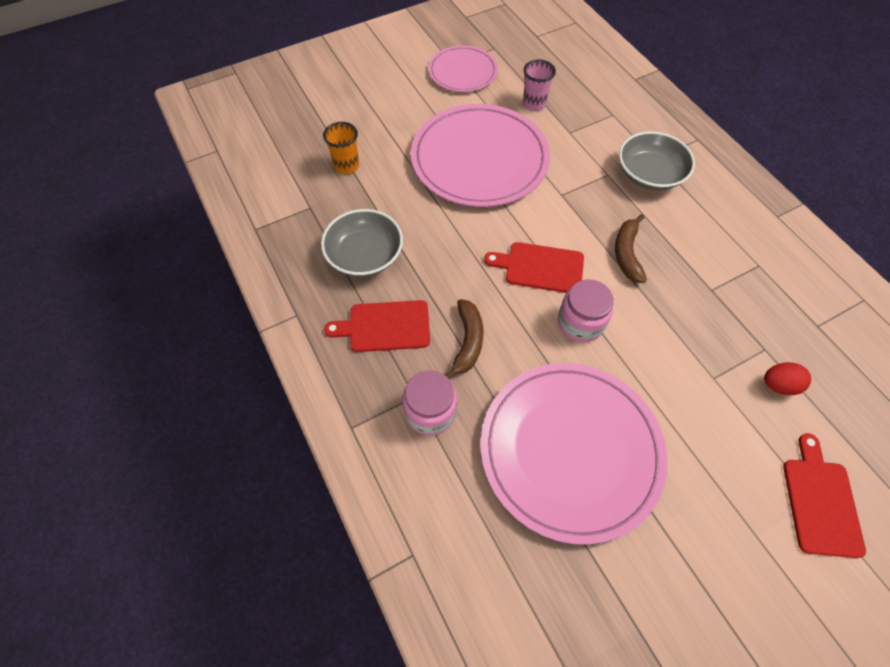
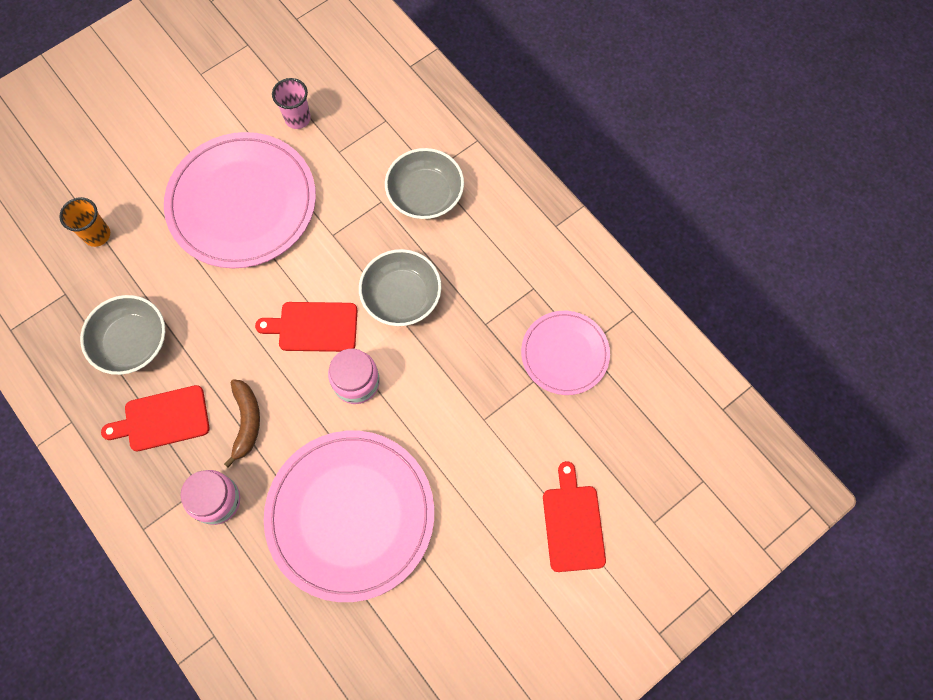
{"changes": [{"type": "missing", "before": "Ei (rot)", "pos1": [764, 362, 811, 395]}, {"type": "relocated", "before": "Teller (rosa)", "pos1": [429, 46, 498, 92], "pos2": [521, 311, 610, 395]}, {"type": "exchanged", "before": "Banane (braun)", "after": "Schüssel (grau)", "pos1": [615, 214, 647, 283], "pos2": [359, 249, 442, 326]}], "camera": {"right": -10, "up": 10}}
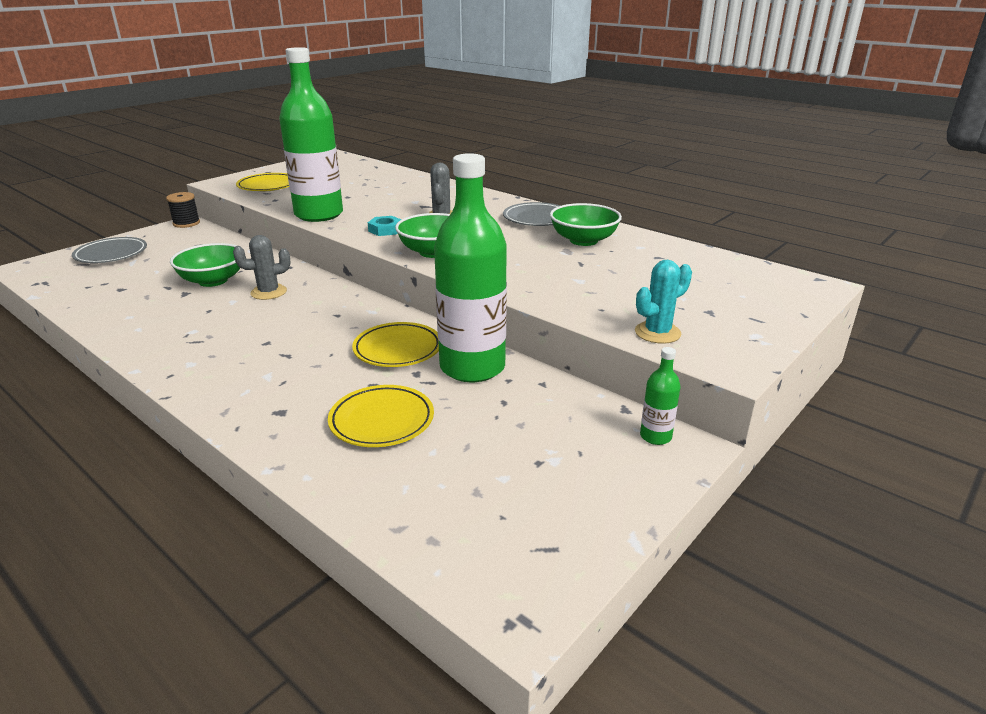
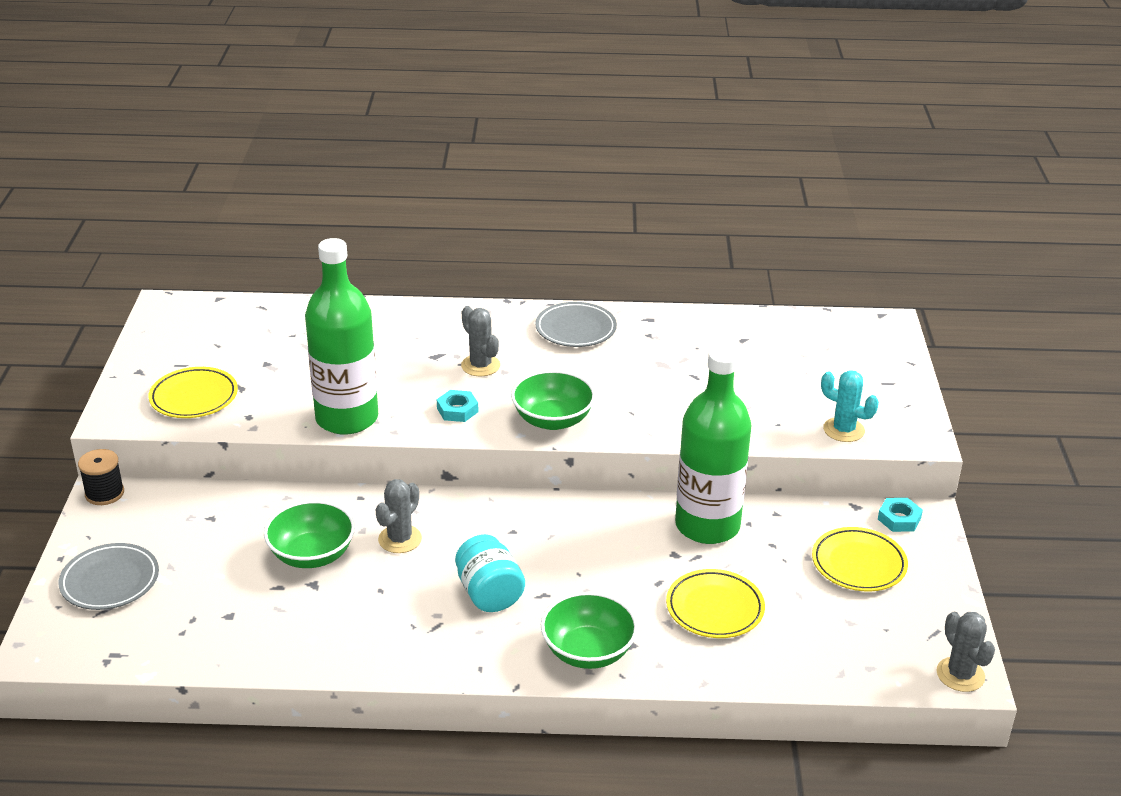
{"changes": [{"type": "appeared", "after": "Einmachglas (türkis)", "pos2": [455, 534, 525, 612]}, {"type": "appeared", "after": "Kaktus (grau)", "pos2": [936, 612, 995, 692]}, {"type": "relocated", "before": "Teller (gelb)", "pos1": [352, 322, 439, 367], "pos2": [812, 527, 908, 592]}, {"type": "relocated", "before": "Schüssel (grün)", "pos1": [550, 203, 622, 246], "pos2": [541, 592, 638, 669]}, {"type": "exchanged", "before": "Flasche (grün)", "after": "Sechskantmutter (türkis)", "pos1": [640, 347, 681, 445], "pos2": [878, 498, 923, 532]}, {"type": "spun", "before": "Kaktus (türkis)", "pos1": [635, 260, 692, 344], "pos2": [821, 370, 879, 442], "turn": -75}], "camera": {"right": -40, "up": 5}}
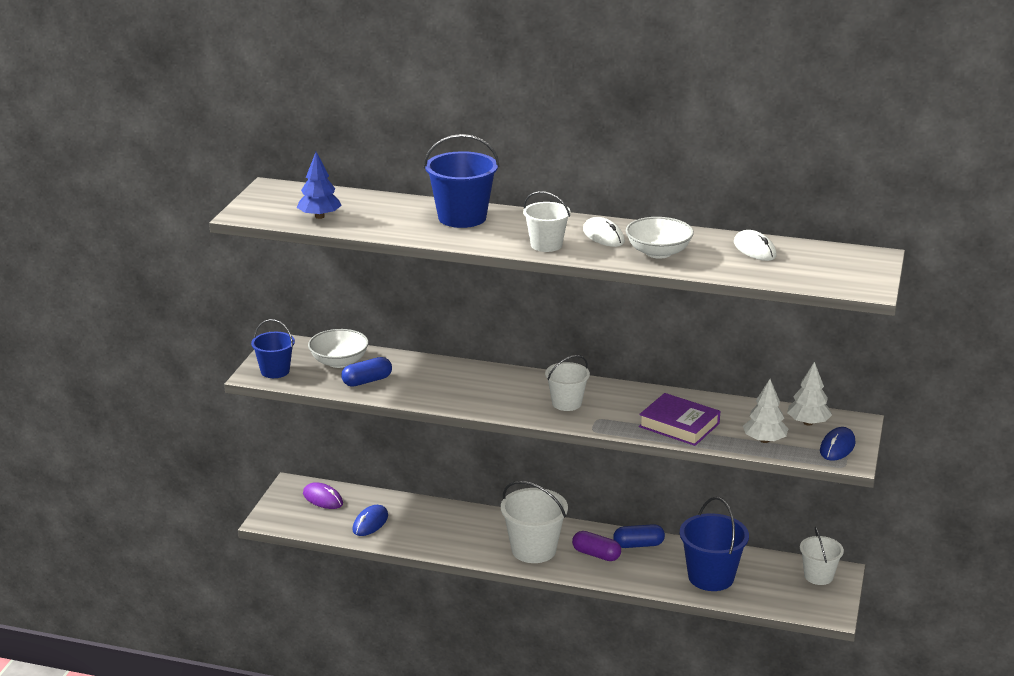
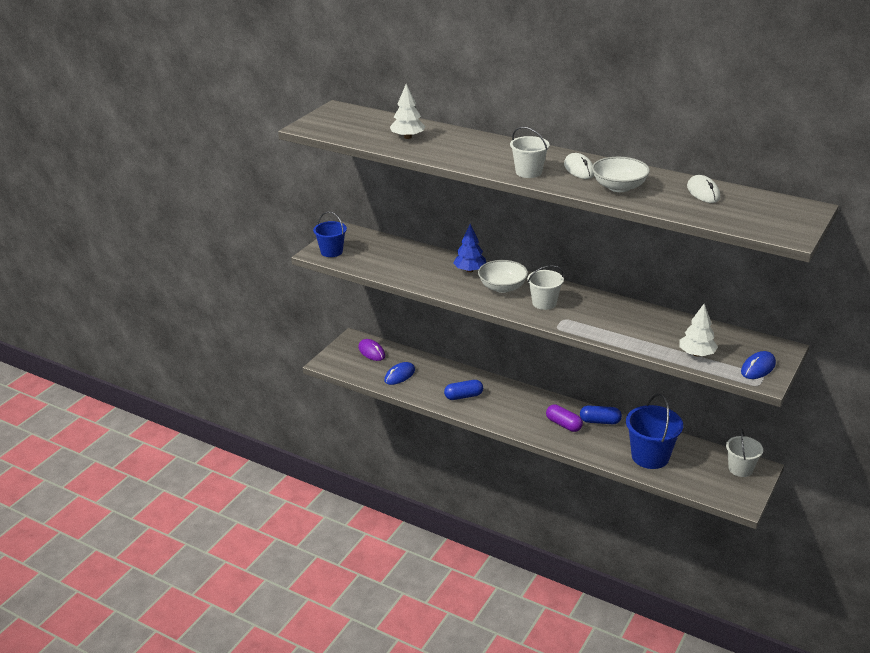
{"changes": [{"type": "missing", "before": "Eimer (blau)", "pos1": [424, 134, 499, 228]}, {"type": "missing", "before": "Eimer (weiß)", "pos1": [501, 481, 568, 563]}, {"type": "missing", "before": "Buch (lila)", "pos1": [639, 393, 720, 446]}, {"type": "relocated", "before": "Baum (blau)", "pos1": [297, 152, 342, 219], "pos2": [453, 224, 486, 272]}, {"type": "relocated", "before": "Schüssel (weiß)", "pos1": [308, 329, 369, 368], "pos2": [478, 260, 528, 293]}, {"type": "relocated", "before": "Kapsel (blau)", "pos1": [341, 357, 392, 387], "pos2": [444, 380, 483, 400]}, {"type": "relocated", "before": "Baum (weiß)", "pos1": [787, 362, 832, 426], "pos2": [390, 84, 425, 139]}], "camera": {"right": 15, "up": 5}}
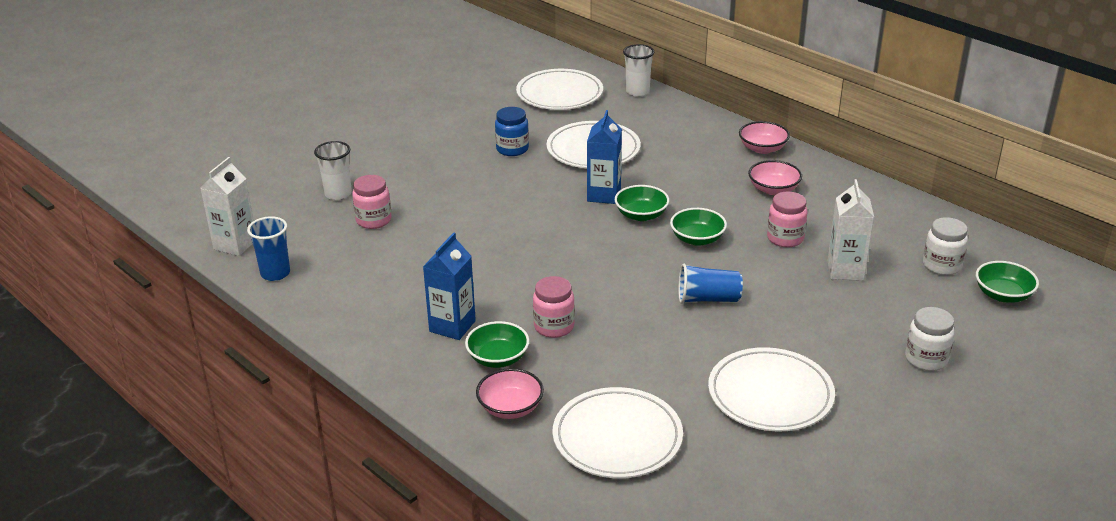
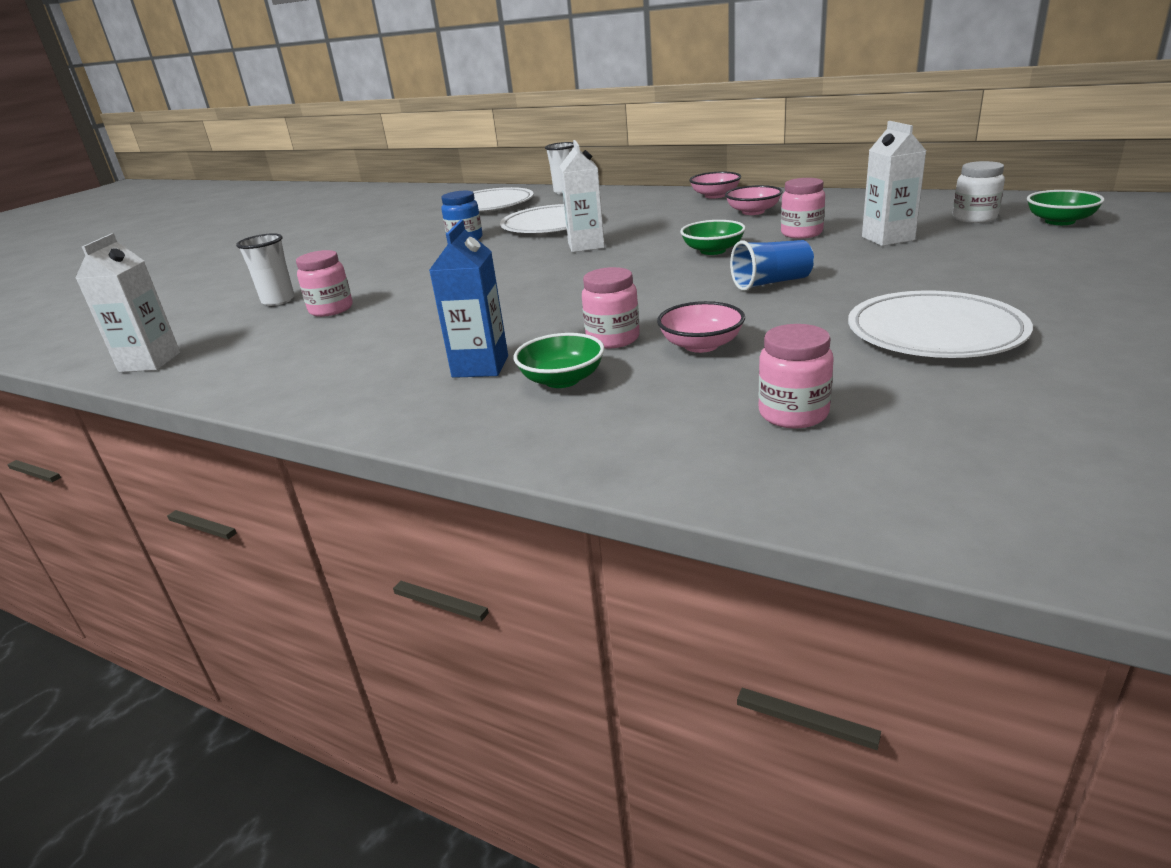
{"changes": [{"type": "missing", "before": "Becher (blau)", "pos1": [247, 216, 290, 281]}, {"type": "missing", "before": "Schüssel (grün)", "pos1": [615, 185, 669, 221]}, {"type": "missing", "before": "Einmachglas (weiß)", "pos1": [905, 307, 955, 371]}, {"type": "relocated", "before": "Schüssel (rosa)", "pos1": [476, 368, 544, 419], "pos2": [657, 301, 745, 353]}, {"type": "exchanged", "before": "Teller (weiß)", "after": "Einmachglas (rosa)", "pos1": [553, 387, 683, 478], "pos2": [758, 324, 834, 428]}, {"type": "colour", "before": "Getränkekarton (blau)", "after": "Getränkekarton (weiß)", "pos1": [587, 110, 622, 204], "pos2": [560, 140, 605, 252]}], "camera": {"right": -15, "up": -5}}
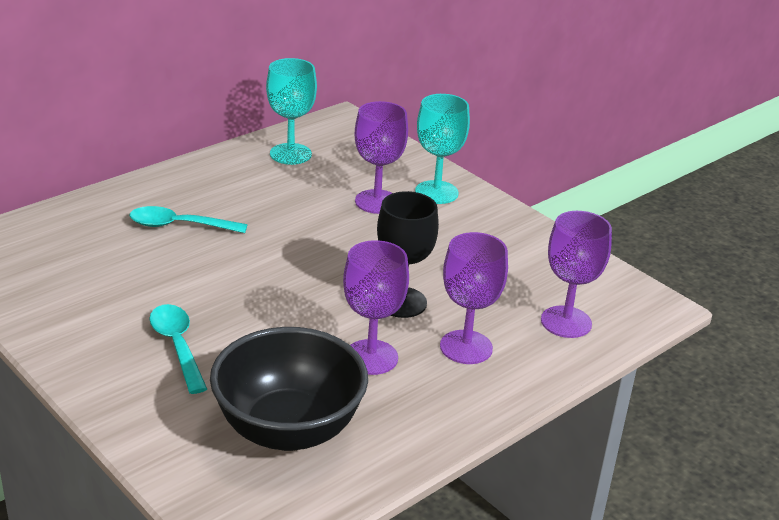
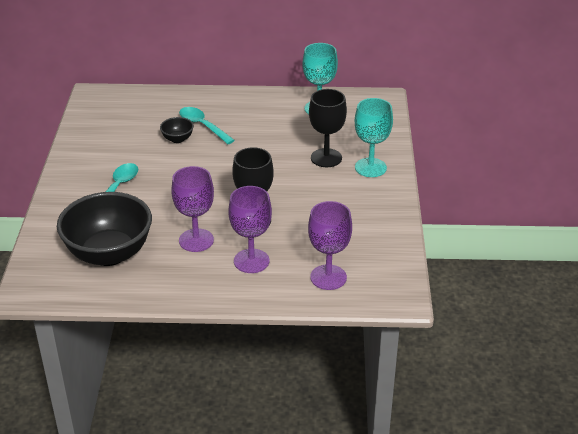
{"changes": [{"type": "appeared", "after": "Schüssel (schwarz)", "pos2": [160, 117, 194, 143]}, {"type": "colour", "before": "Kelch (lila)", "after": "Kelch (schwarz)", "pos1": [355, 101, 408, 214], "pos2": [309, 89, 347, 167]}], "camera": {"right": 45, "up": 5}}
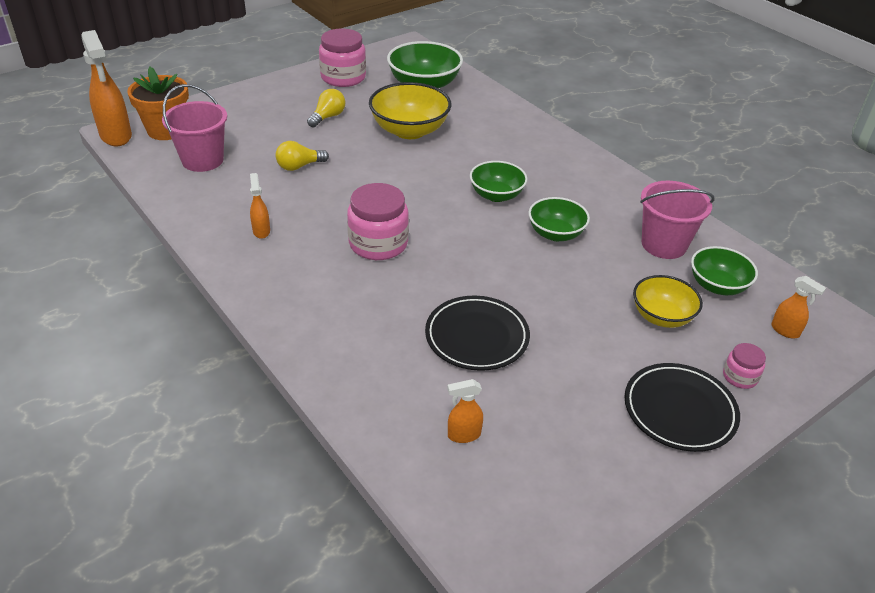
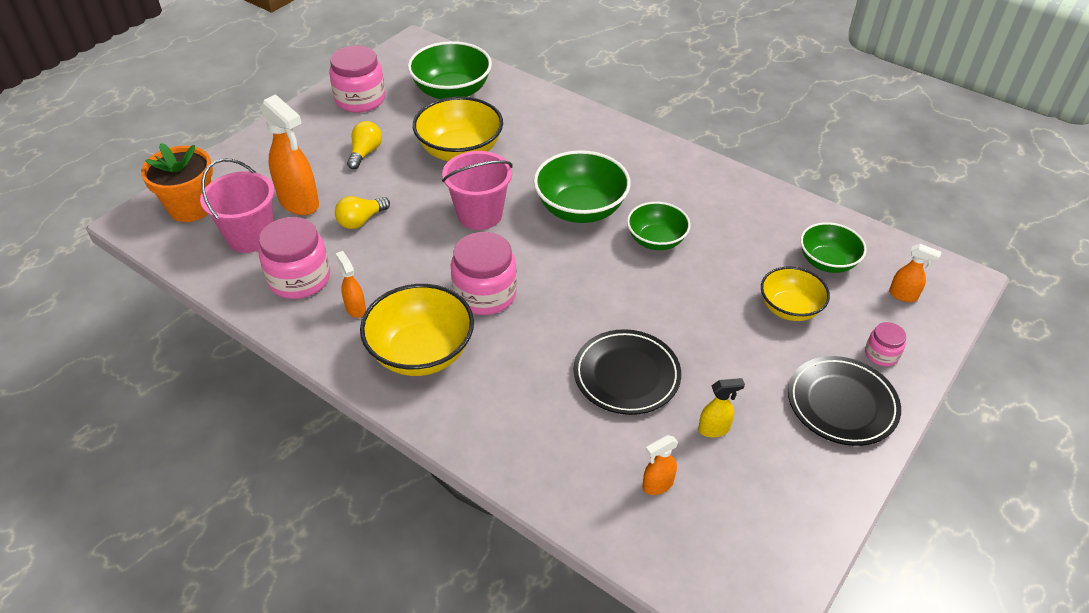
{"changes": [{"type": "appeared", "after": "Einmachglas (rosa)", "pos2": [259, 217, 330, 299]}, {"type": "appeared", "after": "Schüssel (gelb)", "pos2": [360, 284, 474, 376]}, {"type": "appeared", "after": "Sprühflasche (gelb)", "pos2": [698, 378, 745, 437]}, {"type": "relocated", "before": "Sprühflasche (orange)", "pos1": [81, 30, 132, 146], "pos2": [260, 94, 319, 215]}, {"type": "relocated", "before": "Eimer (rosa)", "pos1": [640, 181, 714, 259], "pos2": [442, 151, 513, 230]}, {"type": "size", "before": "Schüssel (grün)", "pos1": [470, 161, 528, 202], "pos2": [534, 150, 631, 223], "scale": 1.57}], "camera": {"right": -15, "up": 5}}
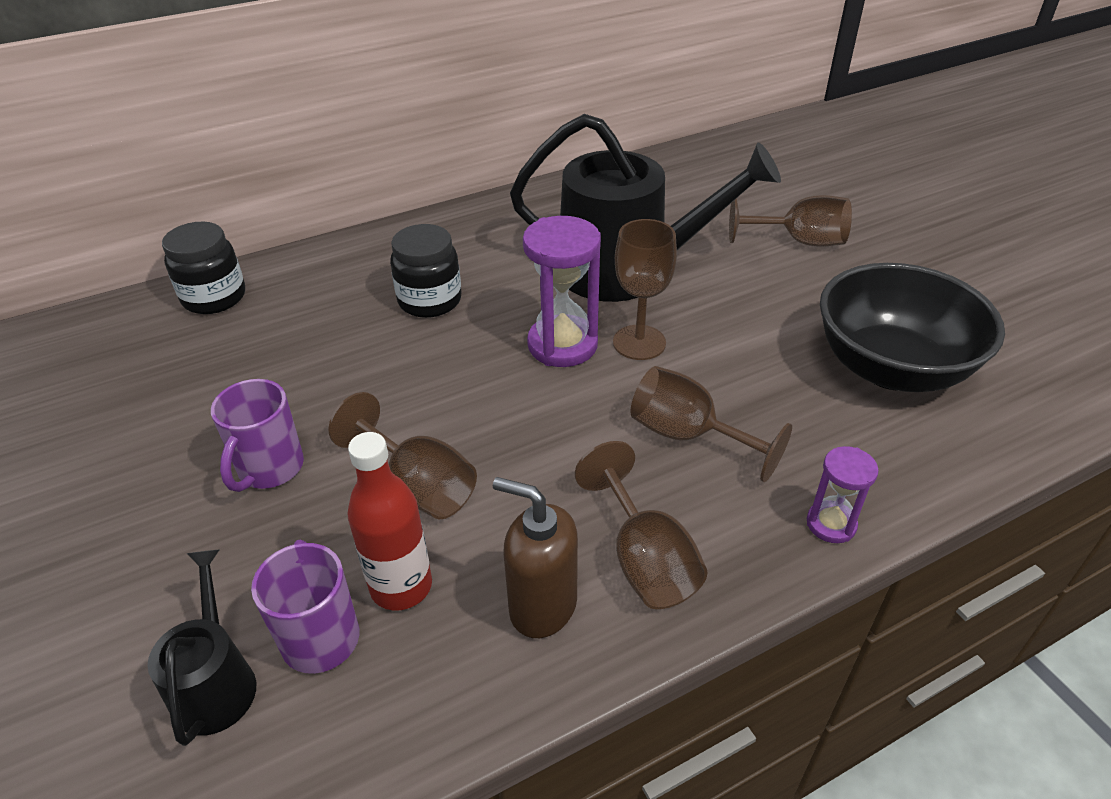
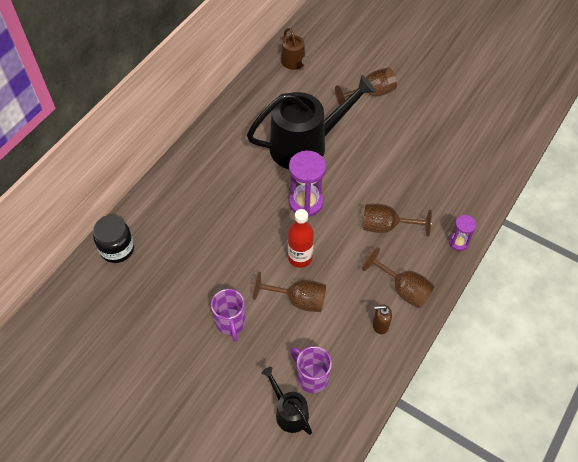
{"changes": [{"type": "missing", "before": "Einmachglas (schwarz)", "pos1": [390, 224, 461, 318]}, {"type": "missing", "before": "Kelch (braun)", "pos1": [613, 219, 677, 360]}, {"type": "missing", "before": "Schüssel (schwarz)", "pos1": [820, 263, 1005, 392]}, {"type": "appeared", "after": "Gießkanne (braun)", "pos2": [281, 28, 311, 70]}, {"type": "relocated", "before": "Flasche (rot)", "pos1": [347, 432, 432, 610], "pos2": [288, 209, 314, 268]}, {"type": "size", "before": "Seifenspender (braun)", "pos1": [493, 477, 578, 638], "pos2": [373, 305, 392, 334], "scale": 0.62}], "camera": {"right": -30, "up": 15}}
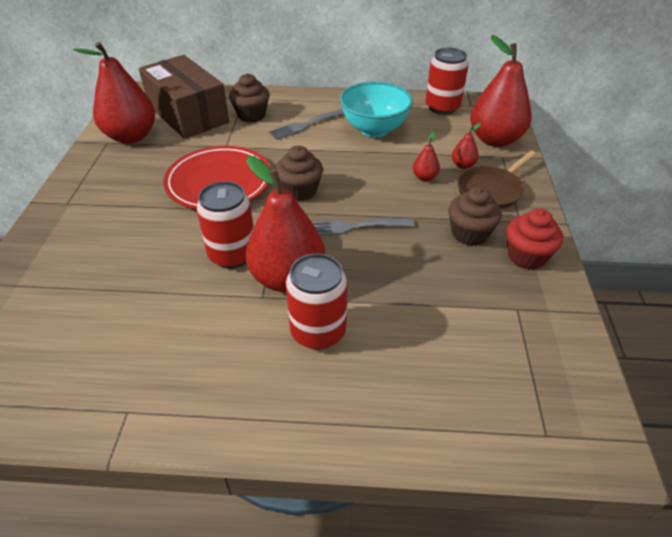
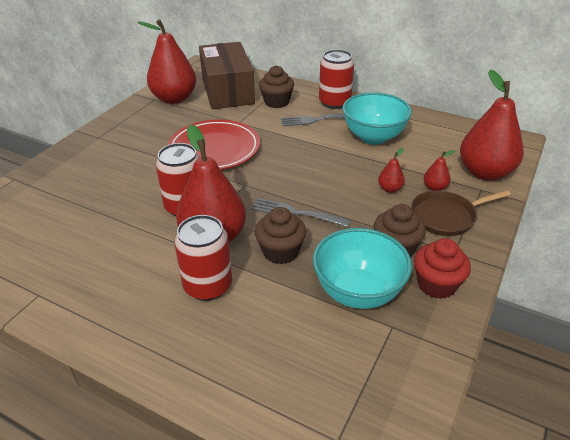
{"changes": [{"type": "appeared", "after": "Schüssel (türkis)", "pos2": [313, 228, 412, 309]}, {"type": "relocated", "before": "Muffin (braun)", "pos1": [275, 145, 323, 201], "pos2": [255, 207, 306, 264]}, {"type": "relocated", "before": "Dose (rot)", "pos1": [426, 47, 468, 115], "pos2": [319, 50, 354, 109]}], "camera": {"right": 25, "up": -5}}
